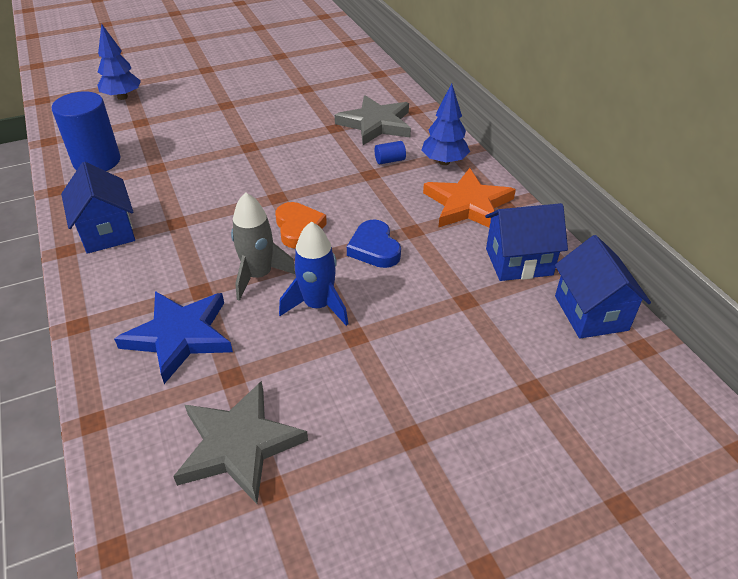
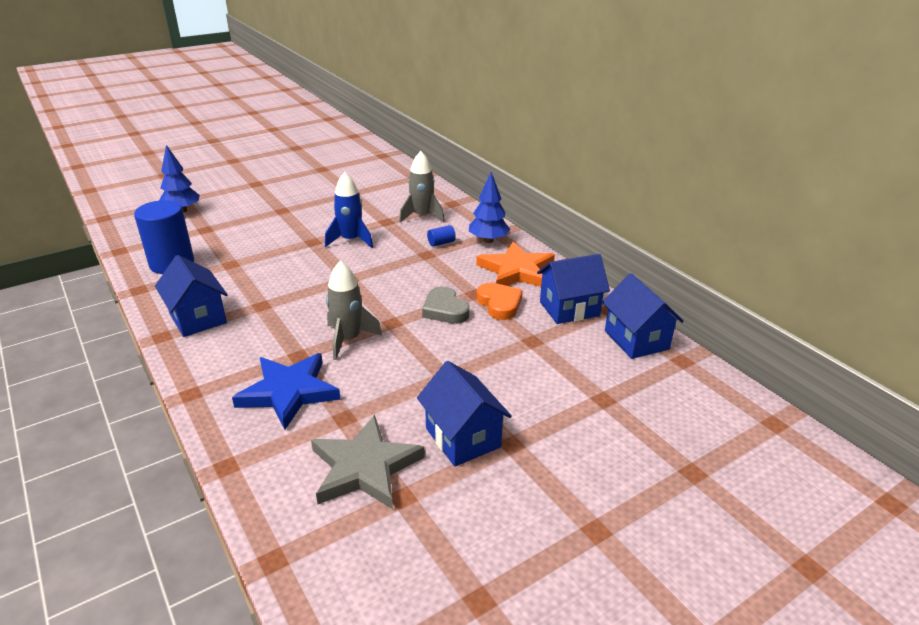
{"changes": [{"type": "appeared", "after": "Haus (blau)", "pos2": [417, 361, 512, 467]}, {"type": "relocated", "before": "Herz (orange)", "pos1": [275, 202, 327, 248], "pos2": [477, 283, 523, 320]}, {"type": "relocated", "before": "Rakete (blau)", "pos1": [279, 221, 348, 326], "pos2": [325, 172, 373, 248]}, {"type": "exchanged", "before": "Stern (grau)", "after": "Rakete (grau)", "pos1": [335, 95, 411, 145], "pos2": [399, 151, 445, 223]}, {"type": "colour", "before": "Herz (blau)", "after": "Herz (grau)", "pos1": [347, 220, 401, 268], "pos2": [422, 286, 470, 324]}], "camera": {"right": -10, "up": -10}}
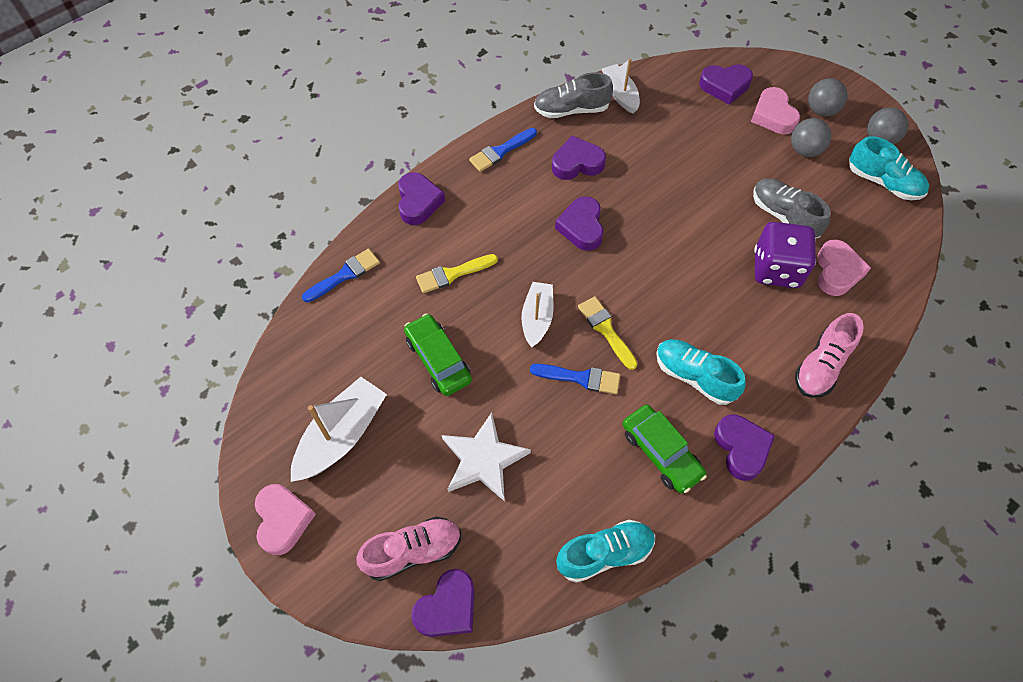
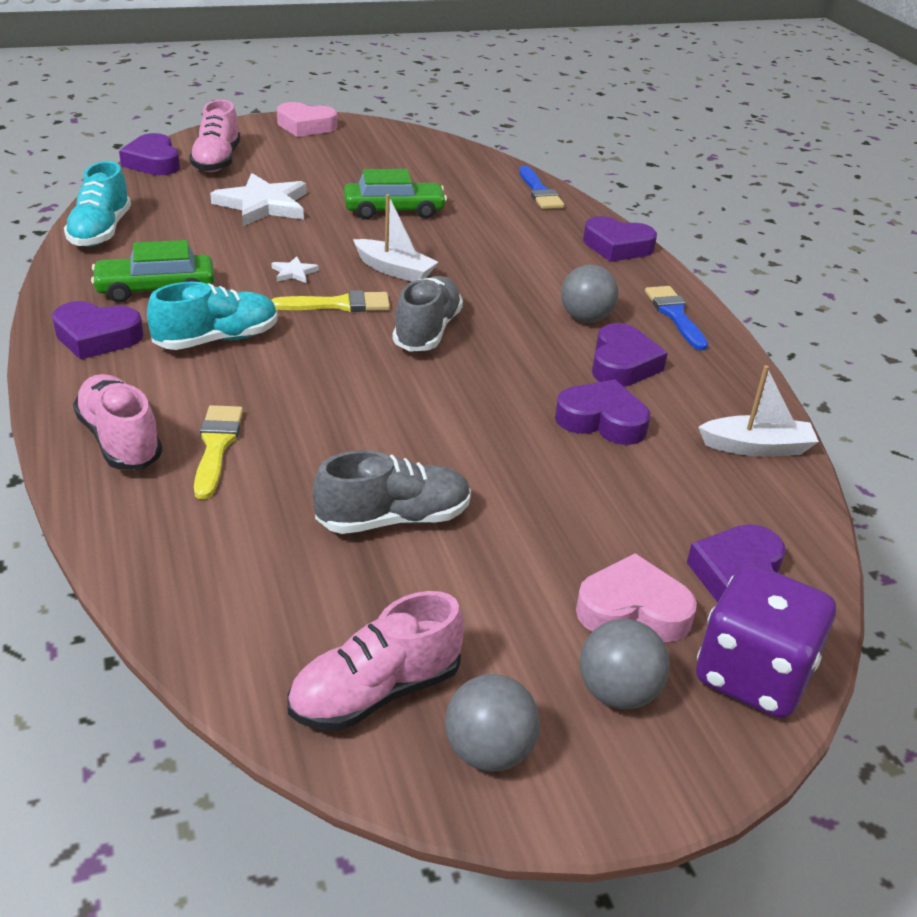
{"changes": [{"type": "missing", "before": "Boot (weiß)", "pos1": [291, 377, 387, 482]}, {"type": "missing", "before": "Herz (rosa)", "pos1": [817, 240, 871, 296]}, {"type": "relocated", "before": "Pinsel (gelb)", "pos1": [416, 254, 498, 293], "pos2": [194, 405, 243, 500]}, {"type": "relocated", "before": "Schuh (grau)", "pos1": [534, 72, 613, 118], "pos2": [392, 276, 463, 352]}, {"type": "relocated", "before": "Herz (lila)", "pos1": [555, 196, 604, 251], "pos2": [555, 380, 650, 445]}, {"type": "relocated", "before": "Spielwürfel (lila)", "pos1": [754, 222, 816, 288], "pos2": [696, 563, 836, 718]}, {"type": "relocated", "before": "Ball (grau)", "pos1": [791, 118, 831, 157], "pos2": [561, 265, 619, 323]}, {"type": "exchanged", "before": "Pinsel (blau)", "after": "Stern (weiß)", "pos1": [530, 364, 620, 394], "pos2": [272, 256, 319, 283]}, {"type": "colour", "before": "Schuh (türkis)", "after": "Schuh (rosa)", "pos1": [849, 136, 929, 200], "pos2": [287, 591, 465, 731]}], "camera": {"right": 110, "up": -25}}
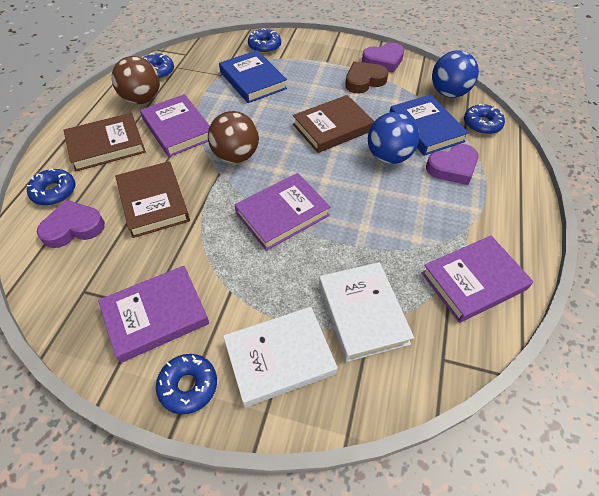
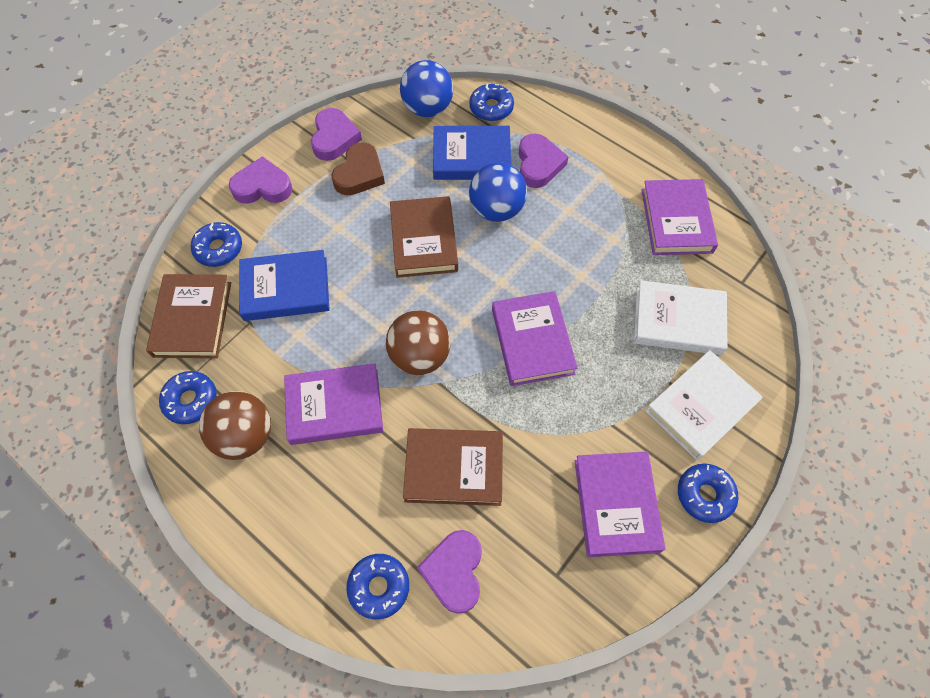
{"changes": [{"type": "appeared", "after": "Herz (lila)", "pos2": [229, 156, 292, 204]}, {"type": "relocated", "before": "Buch (braun)", "pos1": [64, 113, 146, 172], "pos2": [146, 274, 231, 358]}, {"type": "spun", "before": "Buch (weiß)", "pos1": [223, 307, 338, 407], "pos2": [645, 350, 763, 460], "turn": 45}, {"type": "spun", "before": "Herz (braun)", "pos1": [345, 61, 388, 93], "pos2": [331, 142, 385, 196], "turn": -150}], "camera": {"right": -65, "up": 10}}
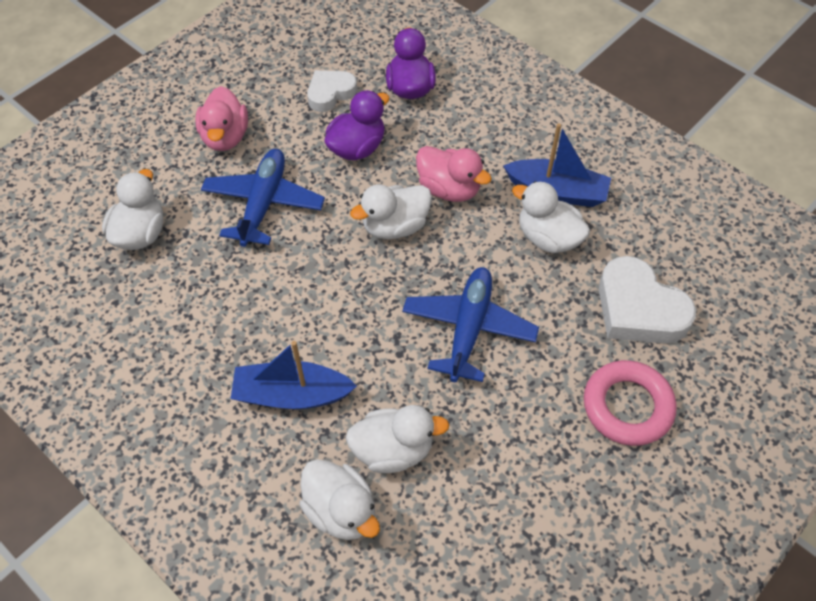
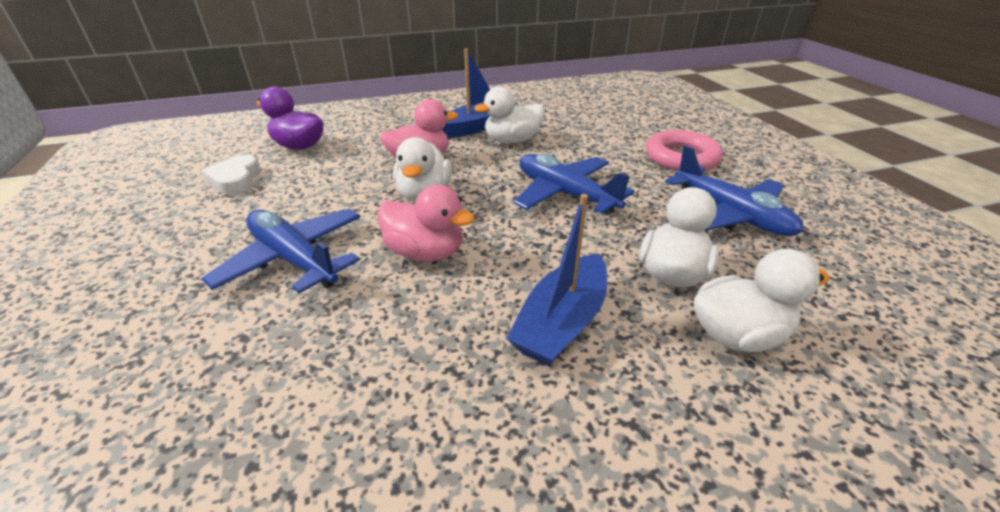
{"changes": [{"type": "missing", "before": "Ente (weiß)", "pos1": [102, 169, 163, 250]}, {"type": "missing", "before": "Ente (lila)", "pos1": [325, 90, 390, 160]}, {"type": "missing", "before": "Herz (weiß)", "pos1": [599, 256, 696, 344]}, {"type": "appeared", "after": "Flugzeug (blau)", "pos2": [665, 145, 804, 236]}, {"type": "relocated", "before": "Ente (rosa)", "pos1": [195, 86, 248, 151], "pos2": [377, 185, 475, 262]}], "camera": {"right": -60, "up": -20}}
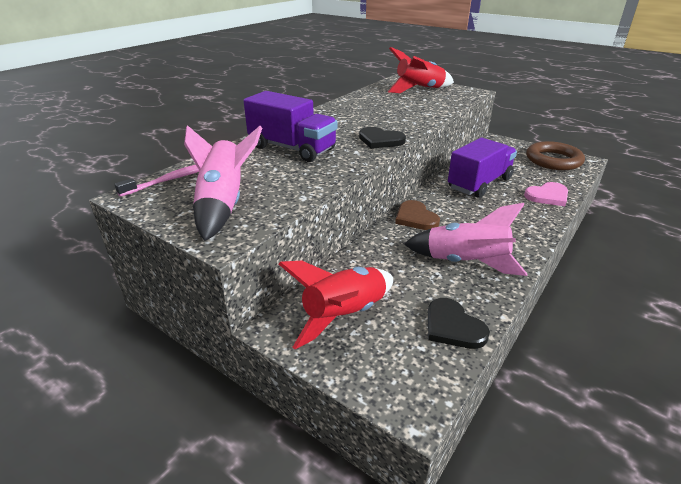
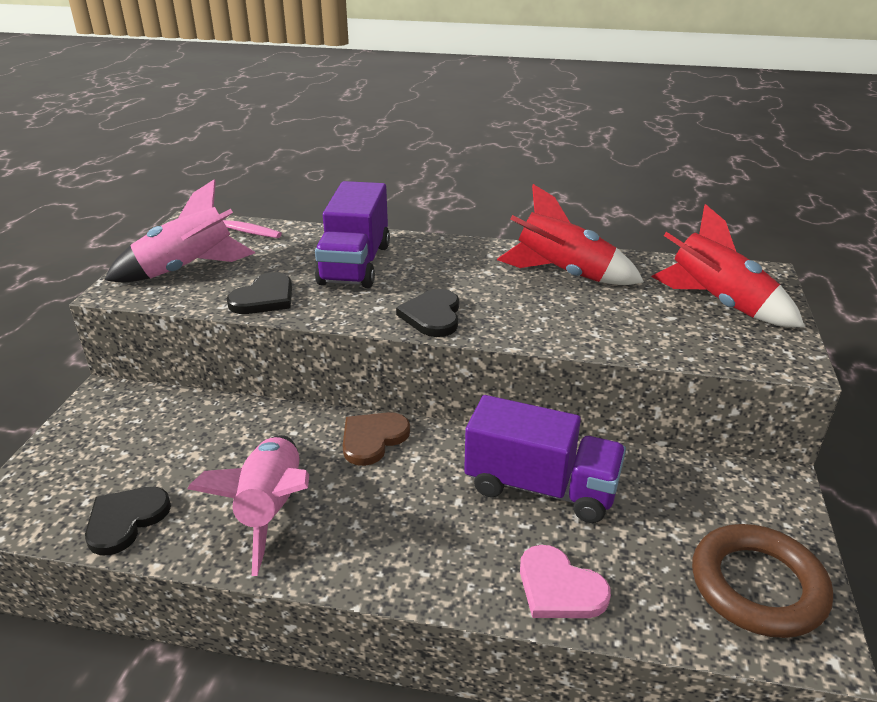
{"changes": [{"type": "appeared", "after": "Herz (schwarz)", "pos2": [227, 272, 292, 314]}, {"type": "relocated", "before": "Rakete (rot)", "pos1": [279, 261, 393, 349], "pos2": [497, 184, 644, 285]}], "camera": {"right": 65, "up": 0}}
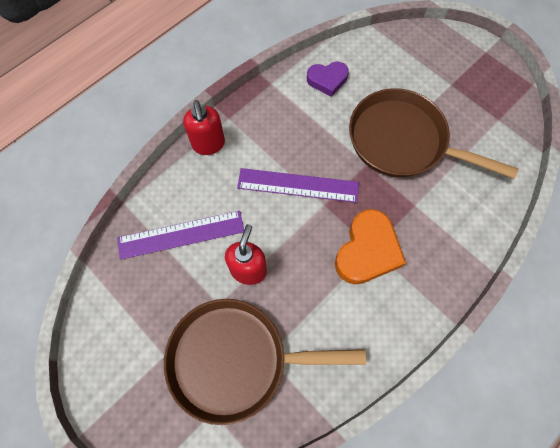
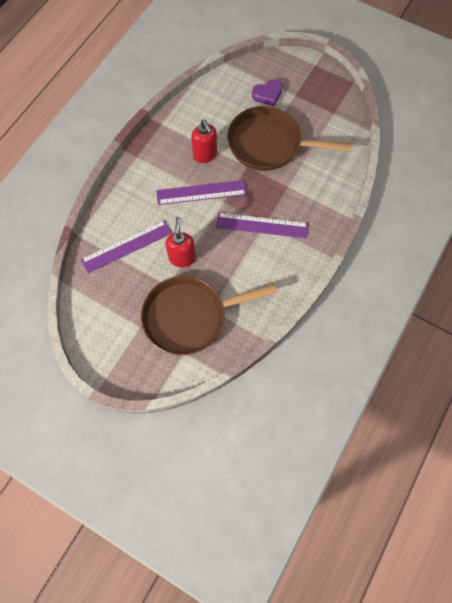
{"changes": [{"type": "relocated", "before": "Seifenspender (rot)", "pos1": [183, 100, 225, 155], "pos2": [191, 120, 217, 163]}, {"type": "relocated", "before": "Herz (lila)", "pos1": [307, 62, 349, 97], "pos2": [252, 79, 282, 106]}, {"type": "exchanged", "before": "Herz (orange)", "after": "Lineal (lila)", "pos1": [335, 209, 406, 285], "pos2": [216, 212, 308, 238]}], "camera": {"right": -15, "up": 0}}
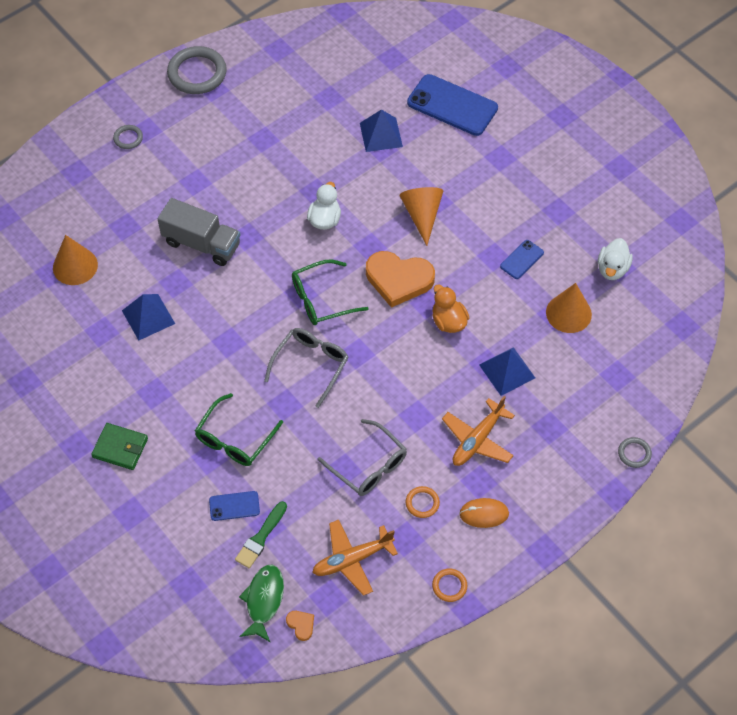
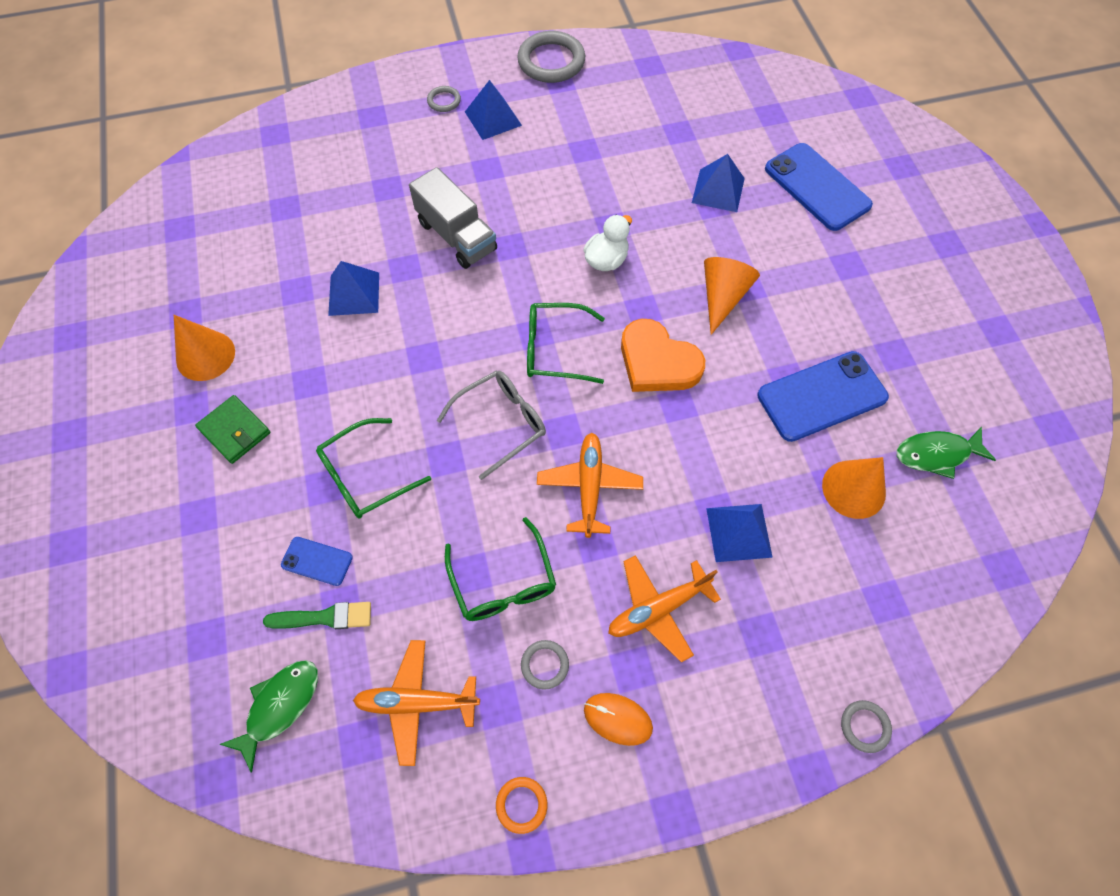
{"changes": [{"type": "missing", "before": "Herz (orange)", "pos1": [286, 611, 314, 641]}, {"type": "missing", "before": "Ente (orange)", "pos1": [432, 284, 469, 333]}, {"type": "appeared", "after": "Pyramide (blau)", "pos2": [465, 80, 522, 140]}, {"type": "appeared", "after": "Flugzeug (orange)", "pos2": [537, 433, 643, 538]}, {"type": "relocated", "before": "Kegel (orange)", "pos1": [53, 235, 98, 285], "pos2": [174, 315, 235, 381]}, {"type": "exchanged", "before": "Ente (weiß)", "after": "Fisch (grün)", "pos1": [598, 238, 633, 280], "pos2": [896, 427, 996, 479]}, {"type": "colour", "before": "Brille (grau)", "after": "Brille (grün)", "pos1": [318, 419, 407, 496], "pos2": [445, 517, 556, 621]}, {"type": "colour", "before": "Ring (orange)", "after": "Ring (grau)", "pos1": [406, 486, 440, 518], "pos2": [521, 640, 569, 690]}, {"type": "spun", "before": "Pinsel (grün)", "pos1": [235, 501, 287, 568], "pos2": [263, 602, 371, 629], "turn": -150}, {"type": "size", "before": "Handy (blau)", "pos1": [500, 240, 544, 279], "pos2": [757, 351, 889, 442], "scale": 2.02}], "camera": {"right": 25, "up": 5}}
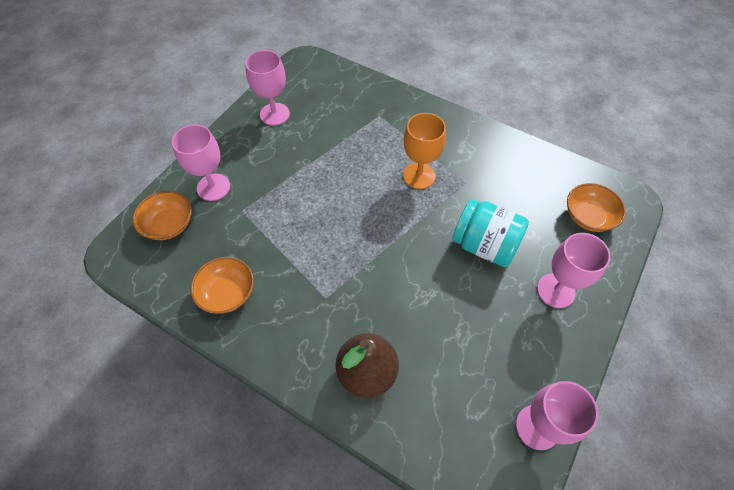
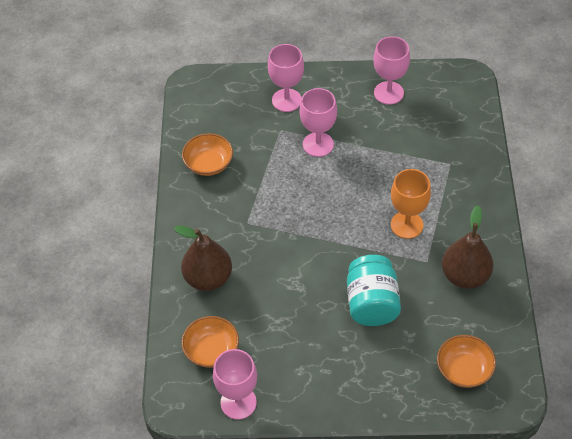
{"changes": [{"type": "appeared", "after": "Birne (braun)", "pos2": [442, 205, 494, 289]}, {"type": "relocated", "before": "Schüssel (orange)", "pos1": [133, 191, 192, 240], "pos2": [182, 316, 239, 368]}, {"type": "relocated", "before": "Kelch (rosa)", "pos1": [537, 233, 611, 308], "pos2": [300, 88, 337, 157]}], "camera": {"right": 60, "up": -5}}
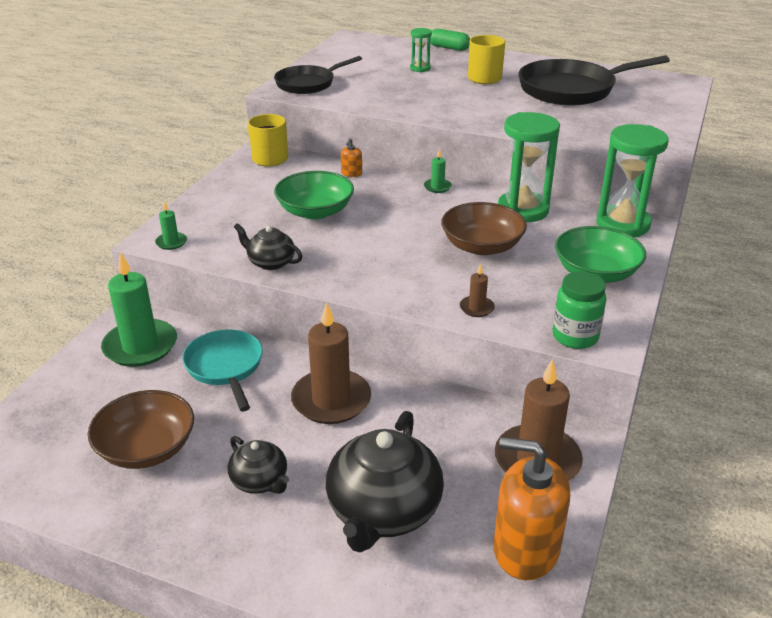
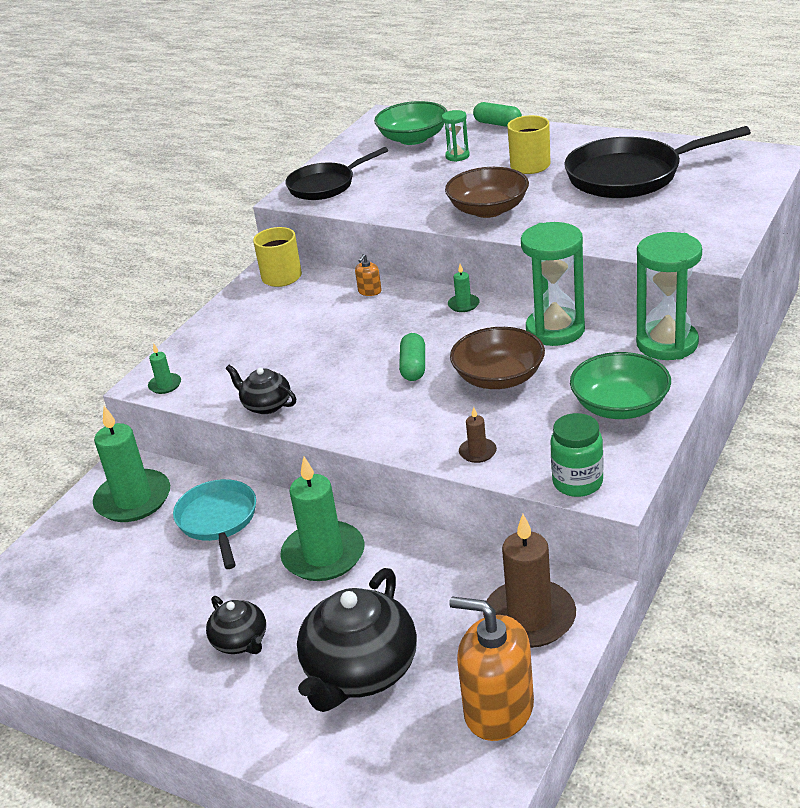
{"changes": [{"type": "appeared", "after": "Kapsel (grün)", "pos2": [399, 333, 425, 381]}, {"type": "relocated", "before": "Schüssel (braun)", "pos1": [88, 390, 194, 469], "pos2": [445, 167, 529, 218]}, {"type": "relocated", "before": "Schüssel (grün)", "pos1": [274, 171, 354, 219], "pos2": [374, 101, 447, 145]}, {"type": "colour", "before": "Kerze (braun)", "after": "Kerze (grün)", "pos1": [291, 302, 371, 424], "pos2": [280, 457, 364, 581]}], "camera": {"right": 10, "up": 0}}
